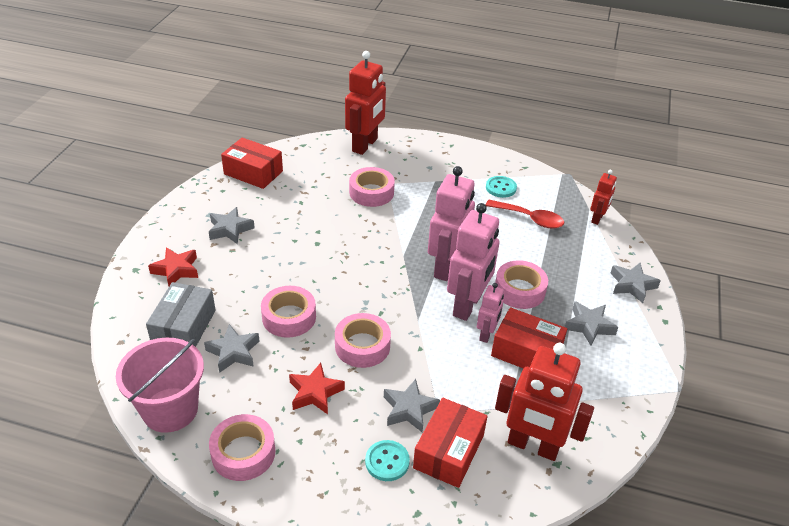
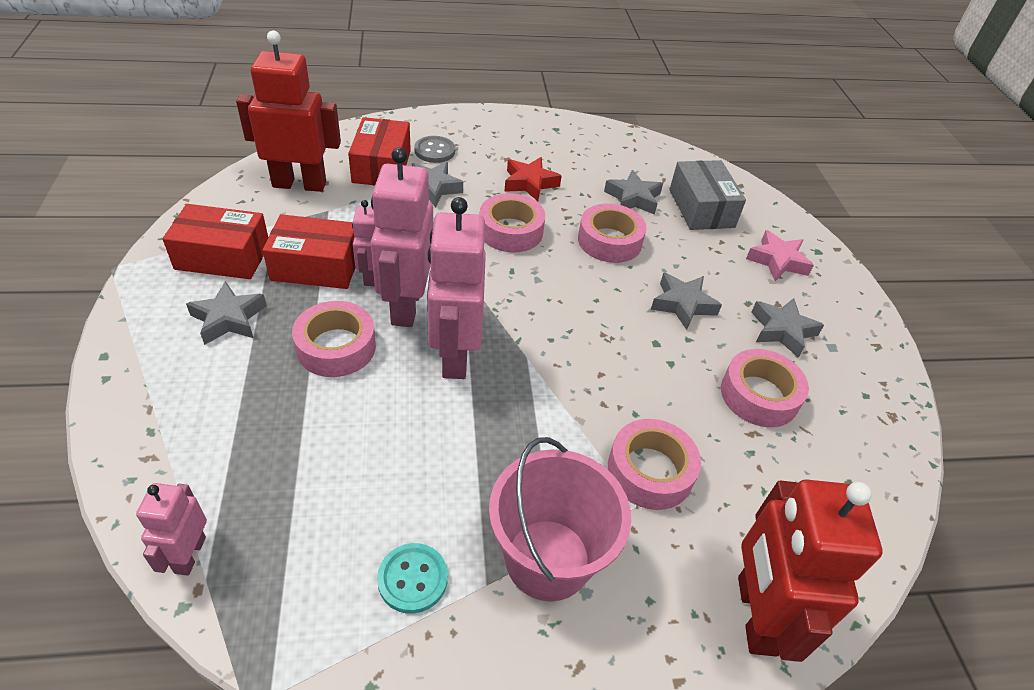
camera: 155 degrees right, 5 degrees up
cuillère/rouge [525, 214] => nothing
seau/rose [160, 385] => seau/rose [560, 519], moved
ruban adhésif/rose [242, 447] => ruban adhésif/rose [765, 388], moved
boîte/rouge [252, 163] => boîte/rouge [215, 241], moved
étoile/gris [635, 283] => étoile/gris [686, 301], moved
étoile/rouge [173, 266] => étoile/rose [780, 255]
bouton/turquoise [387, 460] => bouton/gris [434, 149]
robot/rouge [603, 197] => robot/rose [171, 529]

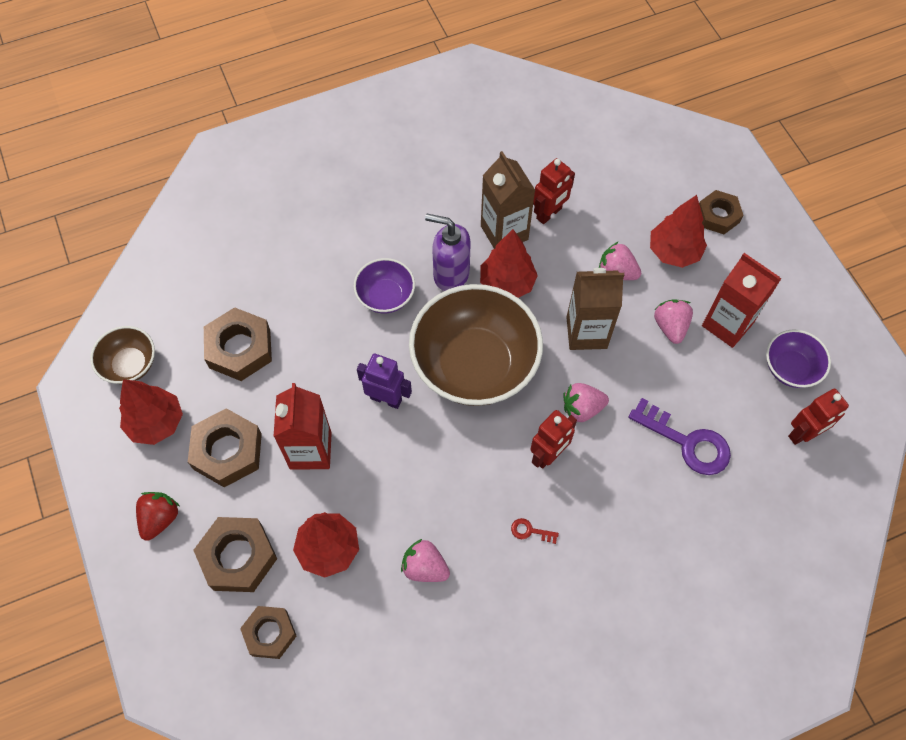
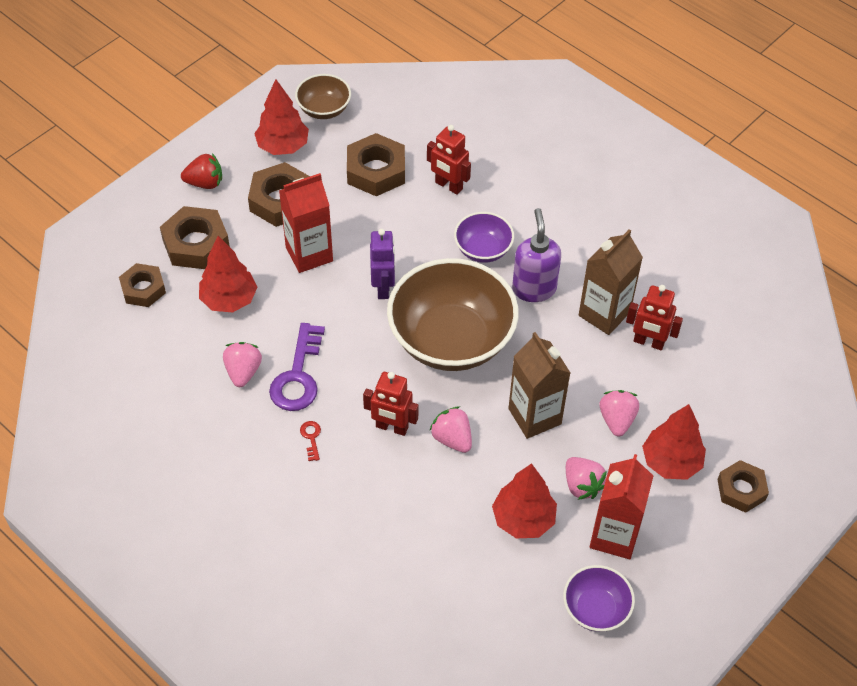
camera: 65 degrees right, 10 degrees down
arbre/rouge [509, 263] => arbre/rouge [524, 500], moved
clé/violet [679, 436] => clé/violet [297, 367], moved
robot/rouge [818, 417] => robot/rouge [449, 160], moved
fraise/rose [673, 321] => fraise/rose [586, 478], 90 degrees clockwise

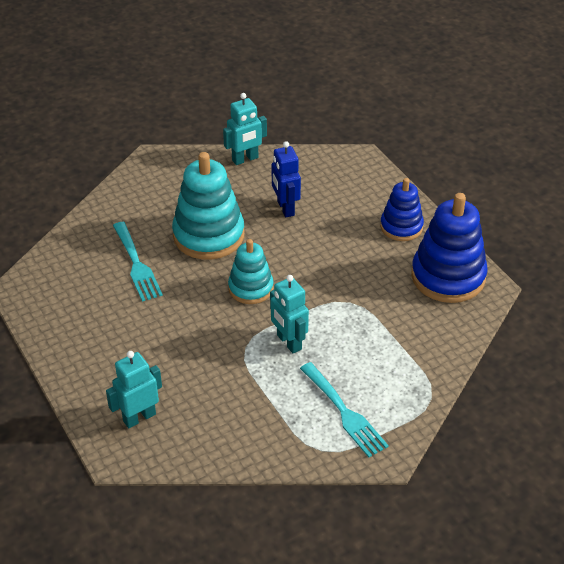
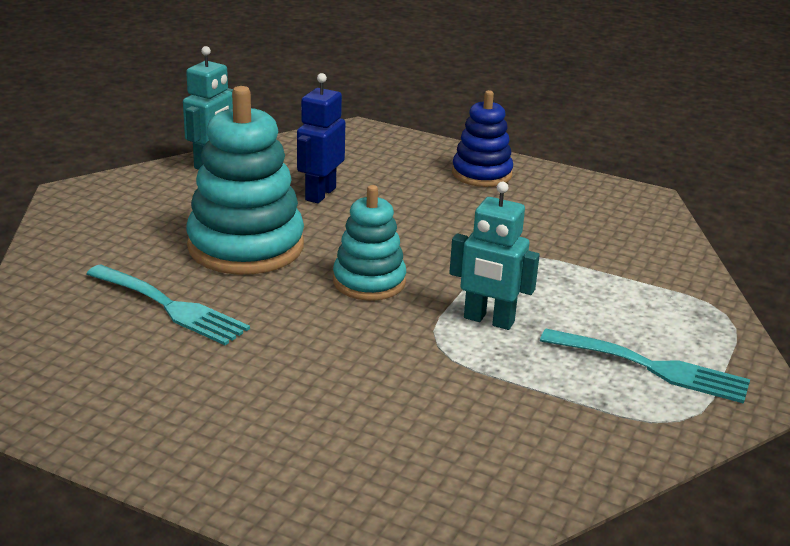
camera: 35 degrees left, 15 degrees down
robot/turquoise [134, 389] => nothing
jouet à empiler/bleu [449, 248] => nothing
robot/bleu [286, 179] => robot/bleu [321, 138], 75 degrees clockwise

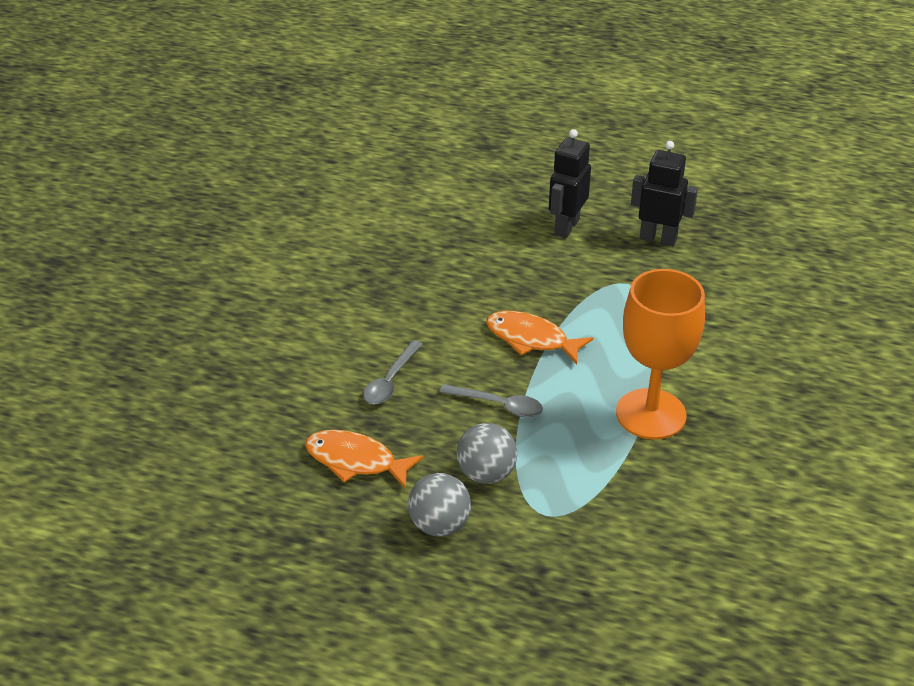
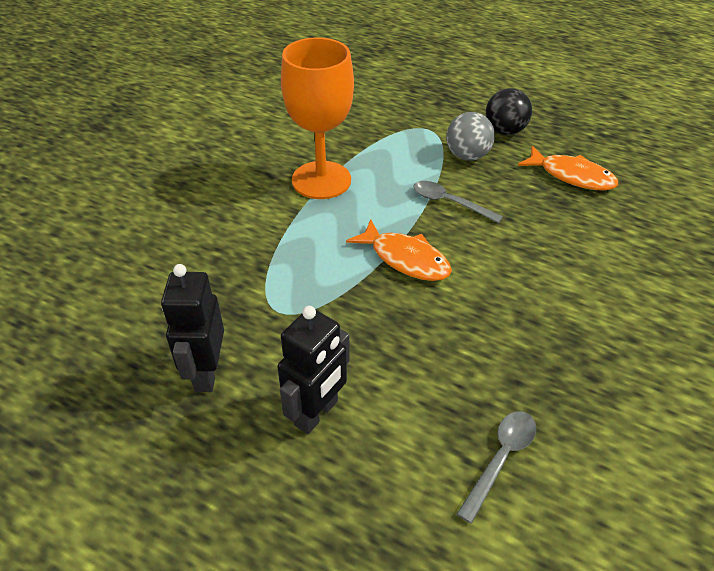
camera: 170 degrees left, 5 degrees up
cuillère/gris [393, 372] => cuillère/gris [496, 467], moved
balle/gris [439, 504] => balle/noir [509, 111]
robot/noir [664, 193] => robot/noir [192, 328], 60 degrees clockwise

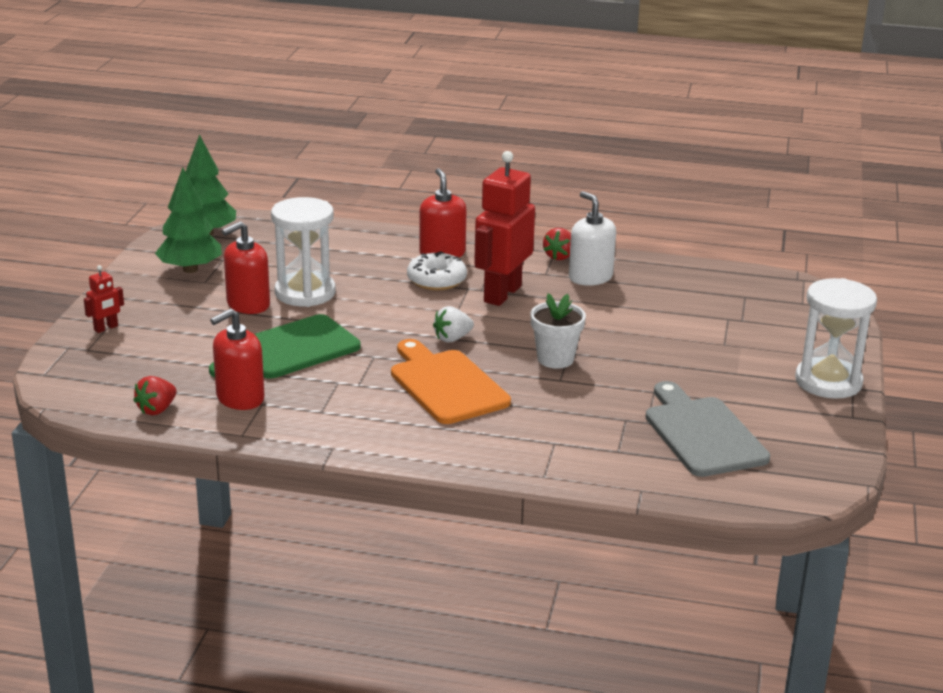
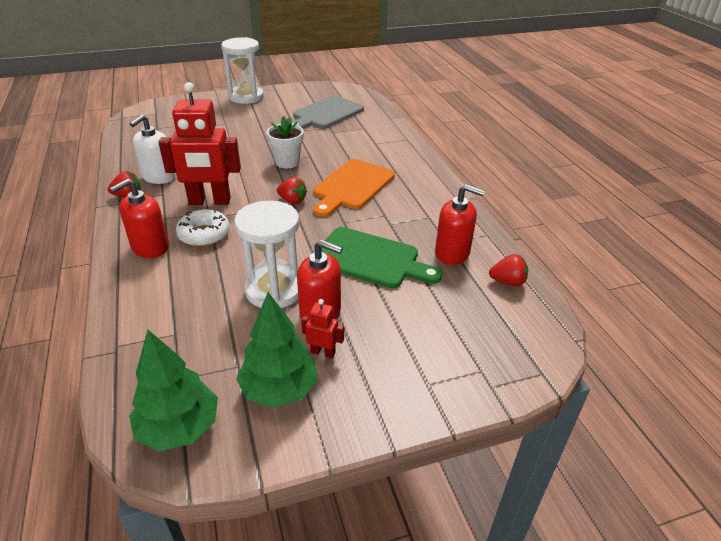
camera: 120 degrees left, 10 degrees up
robot/rouge [104, 299] => robot/rouge [322, 328], moved
fraise/blanc [453, 324] => fraise/rouge [292, 190]

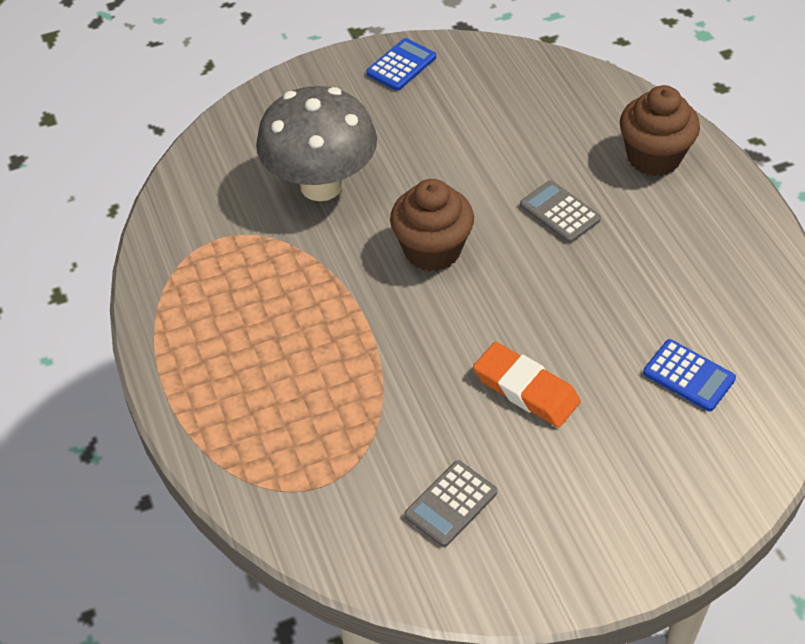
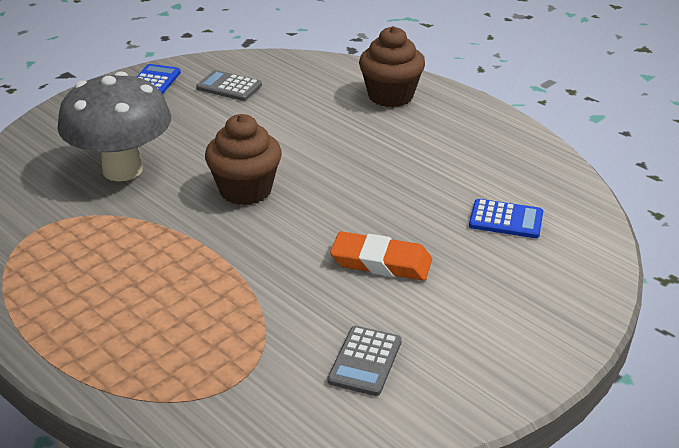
camera: 25 degrees left, 15 degrees down
calculatrice/gris [560, 212] => calculatrice/gris [229, 85], moved

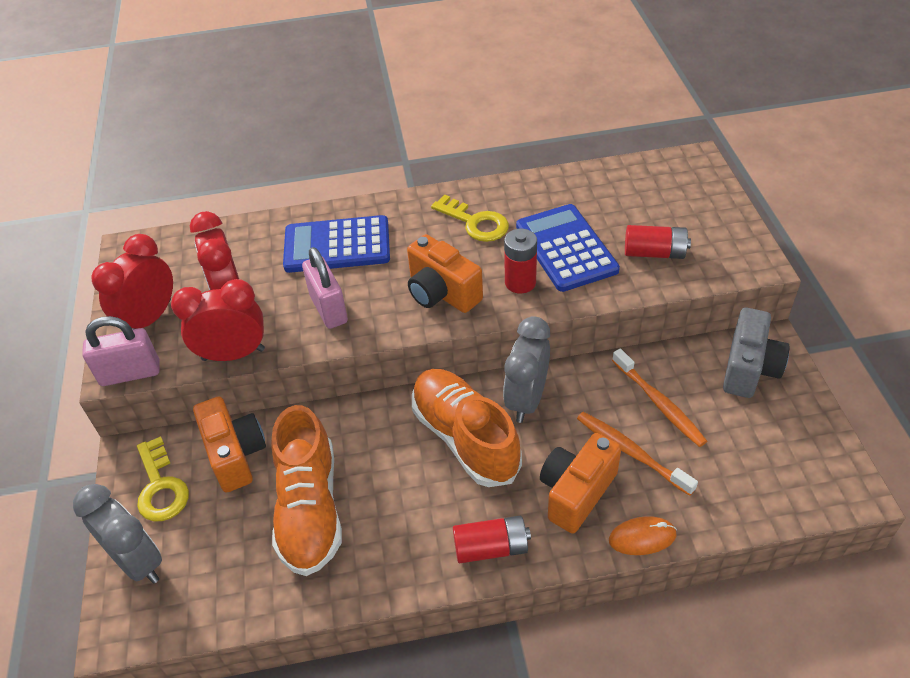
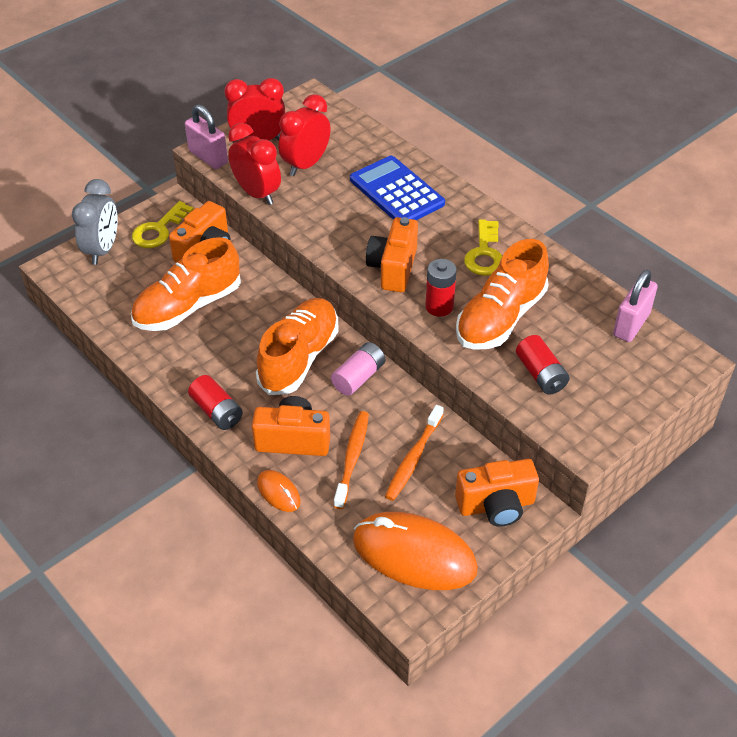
camera: 55 degrees right, 0 degrees up
nothing => souris/orange [415, 551]
cadenas/rose [325, 288] => cadenas/rose [635, 306], moved
réveil/gris [526, 369] => pile/rose [358, 369]
calculatrice/bleu [568, 248] => chaussure/orange [502, 294]
appareil photo/gris [756, 353] => appareil photo/orange [497, 493]

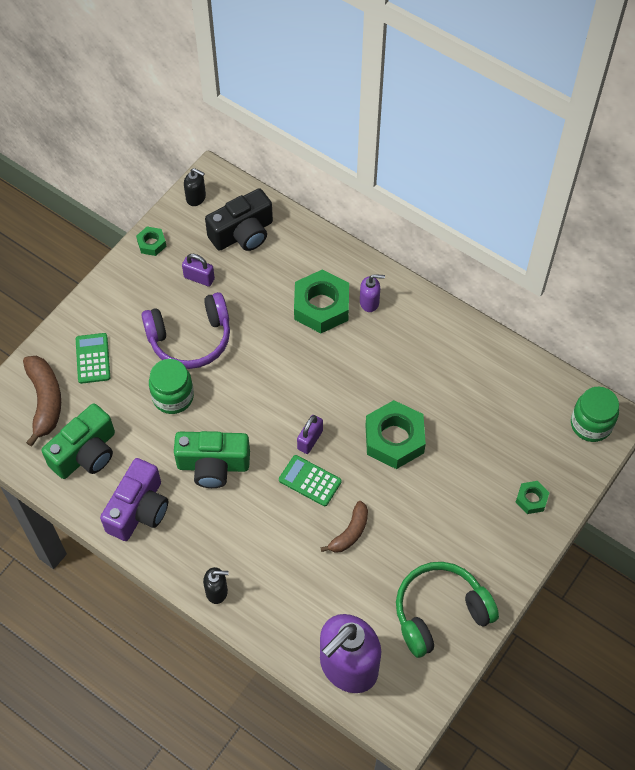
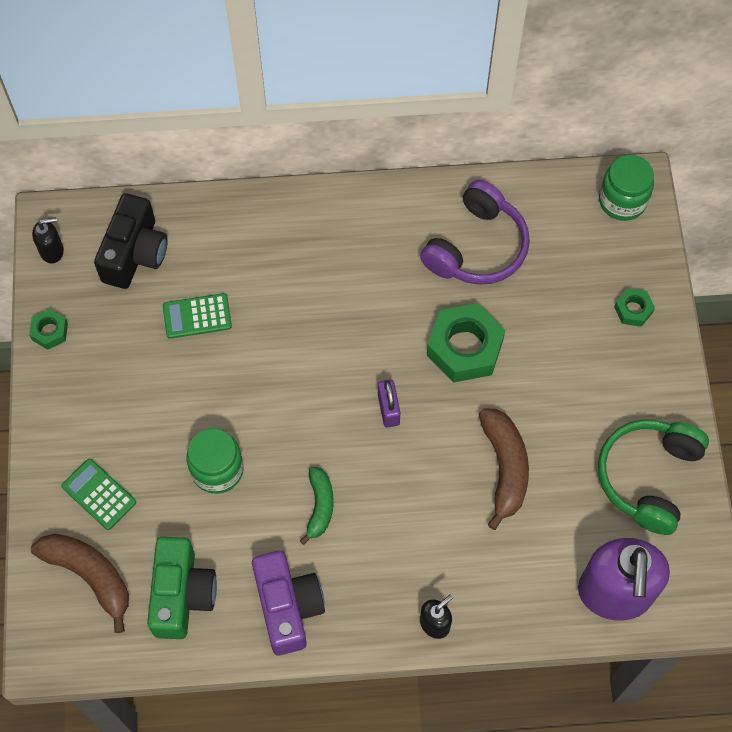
camera: 40 degrees left, 5 degrees up
cadenas/violet [198, 270] => nothing
écrou/vert [321, 301] => nothing
distributeur de savon/violet [372, 293] => nothing
casque audio/violet [185, 330] => casque audio/violet [475, 232], moved
calculatrice/vert [310, 480] => calculatrice/vert [197, 316], moved
appareil photo/vert [212, 459] => banane/vert [317, 506]
banane/marron [344, 527] => banane/marron [504, 469], x1.57

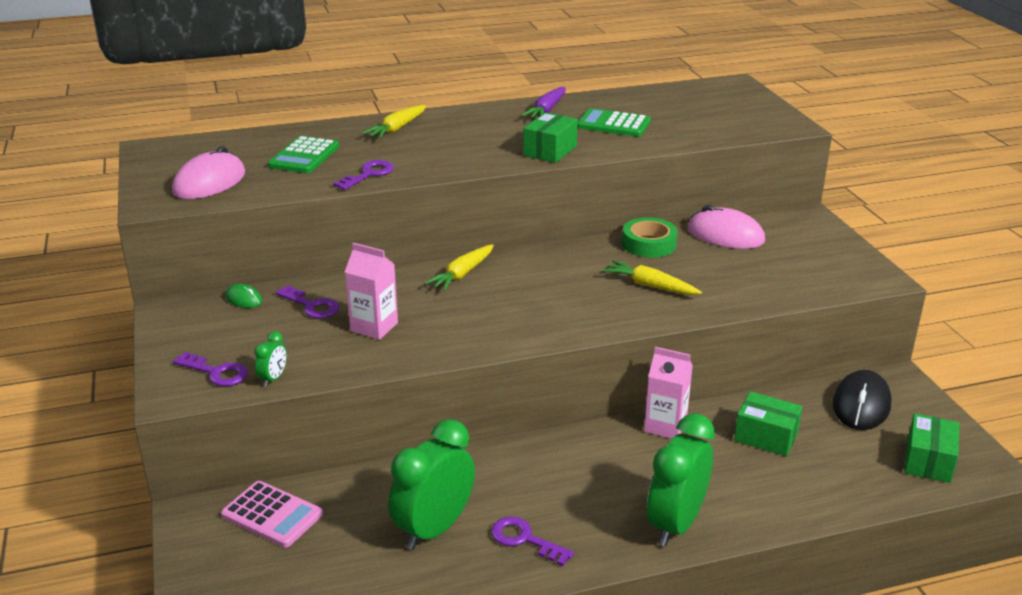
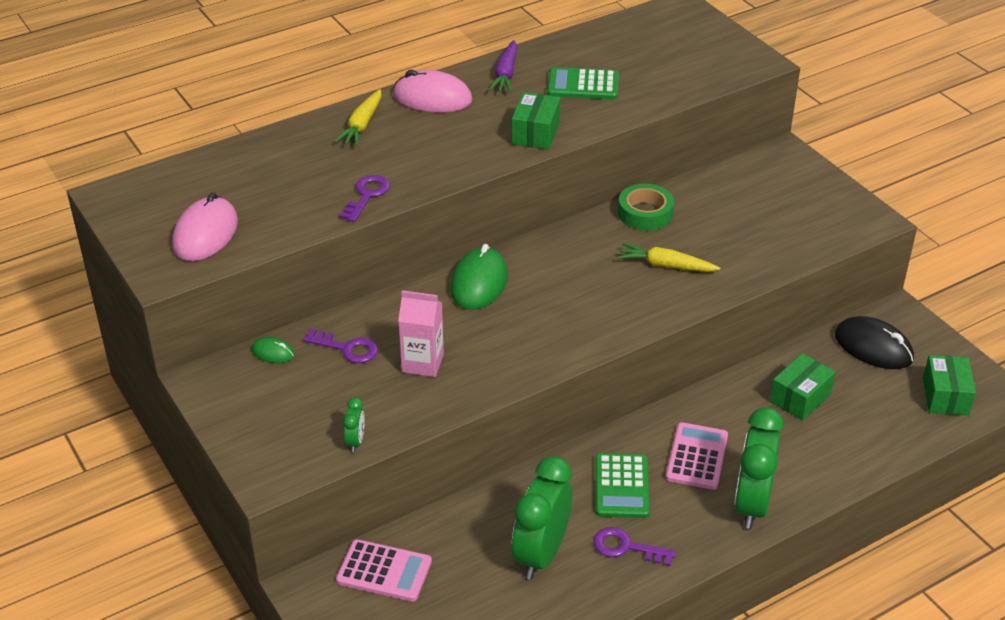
camera: 15 degrees left, 10 degrees up
clé/violet [210, 369] => nothing
brique de lait/rose [668, 393] => nothing
nothing => calculatrice/rose [697, 456]
calculatrice/vert [303, 154] => calculatrice/vert [622, 485], moved
souris/rose [726, 227] => souris/rose [432, 91], moved
carotte/jaune [459, 267] => souris/vert [479, 277]
boîte/vert [768, 423] => boîte/vert [802, 387], 60 degrees counterclockwise
souris/noir [862, 400] => souris/noir [874, 342], 60 degrees counterclockwise

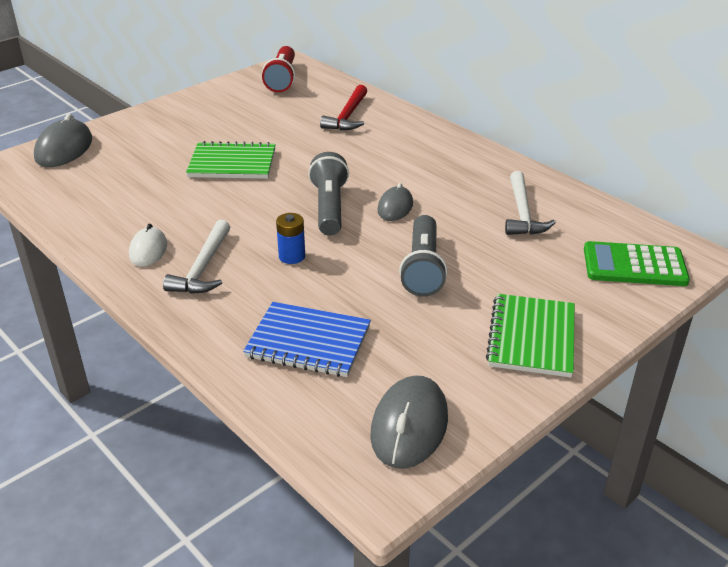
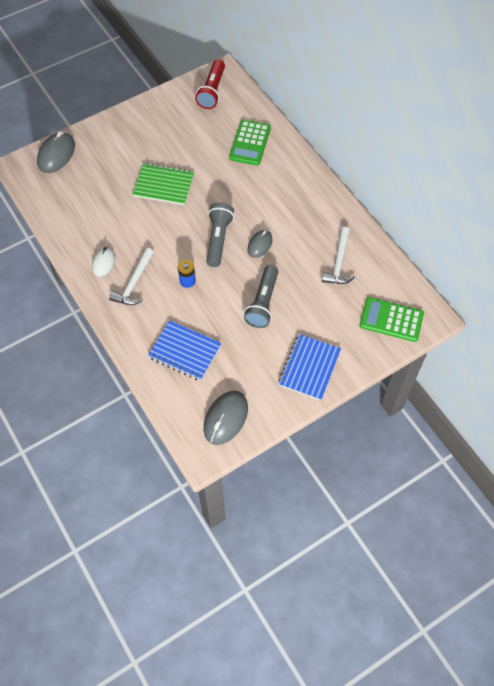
camera: 10 degrees right, 25 degrees up
marteau/rouge [343, 107] => calculatrice/vert [250, 143]
carnet/vert [530, 336] => carnet/bleu [309, 367]

